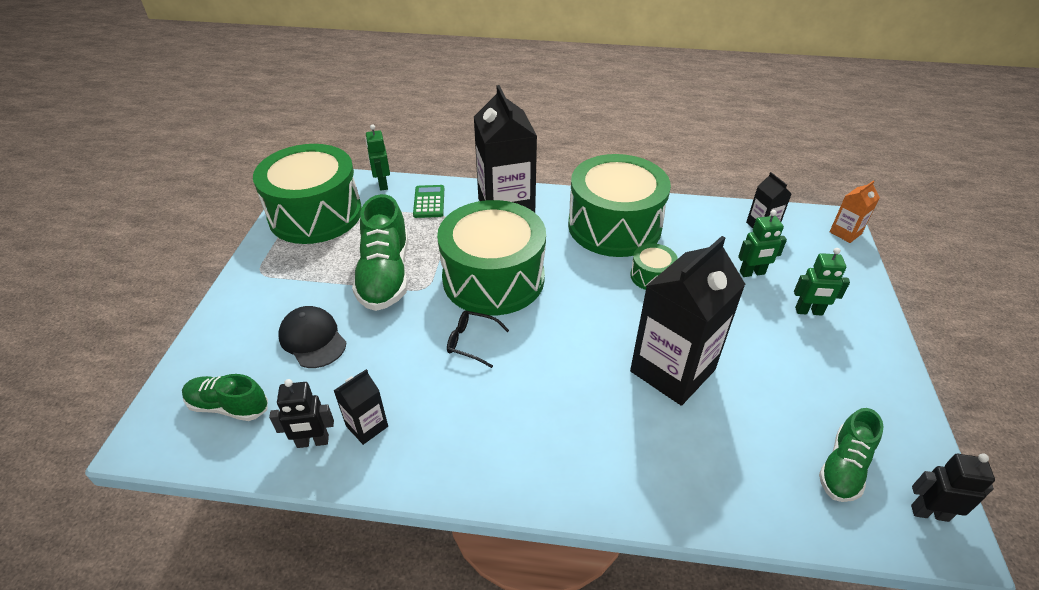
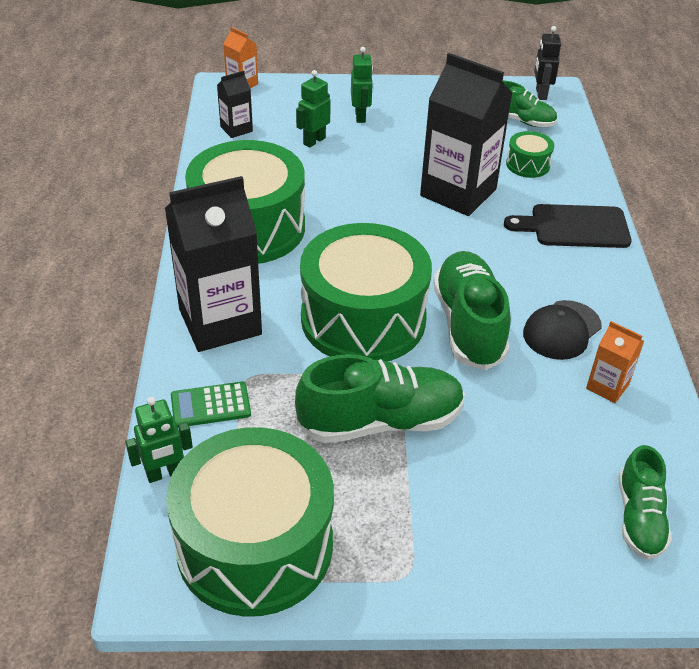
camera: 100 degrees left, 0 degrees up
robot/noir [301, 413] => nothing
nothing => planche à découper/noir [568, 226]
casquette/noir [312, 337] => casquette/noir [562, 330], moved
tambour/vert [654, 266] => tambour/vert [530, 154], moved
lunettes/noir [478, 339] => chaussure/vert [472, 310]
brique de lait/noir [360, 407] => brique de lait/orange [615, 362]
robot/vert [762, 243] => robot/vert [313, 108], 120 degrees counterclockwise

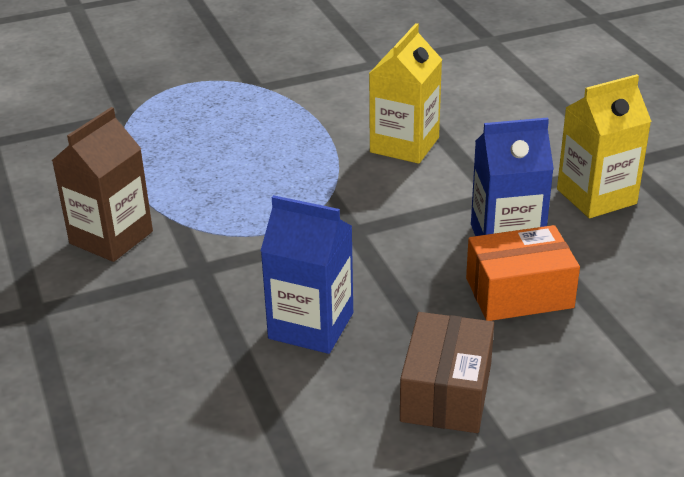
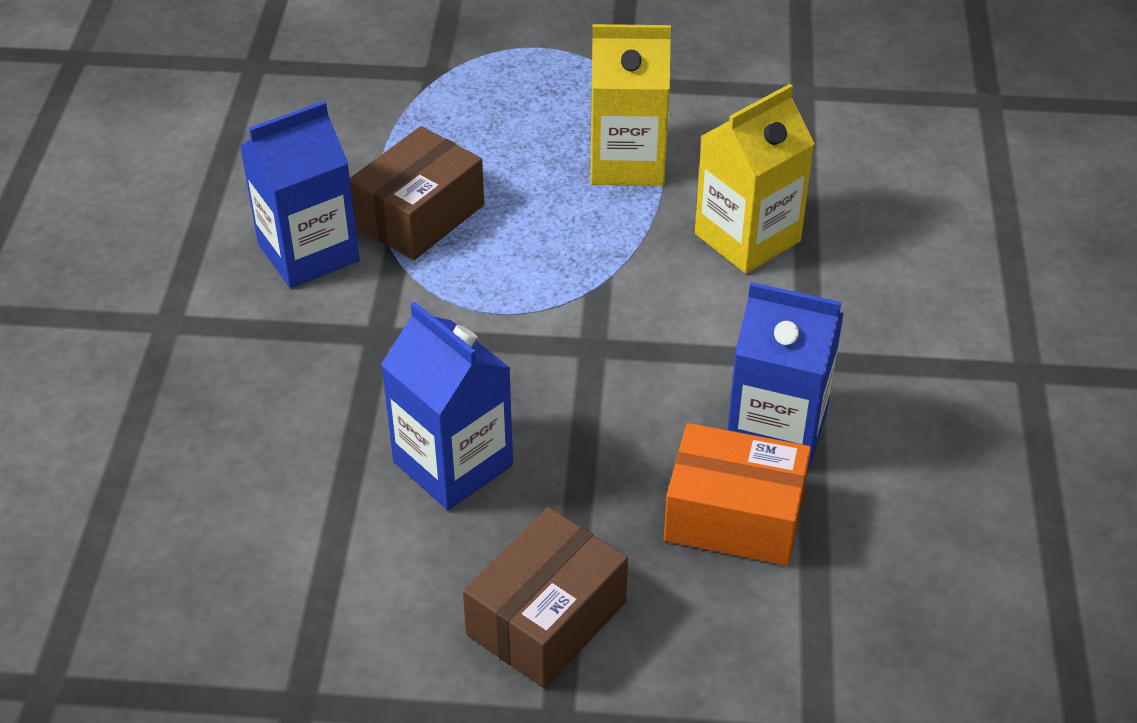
camera: 25 degrees right, 10 degrees up
nothing => boîte/marron [417, 193]
brique de lait/jaune [604, 146] => brique de lait/jaune [630, 105], moved
brique de lait/marron [102, 184] => brique de lait/bleu [300, 194]

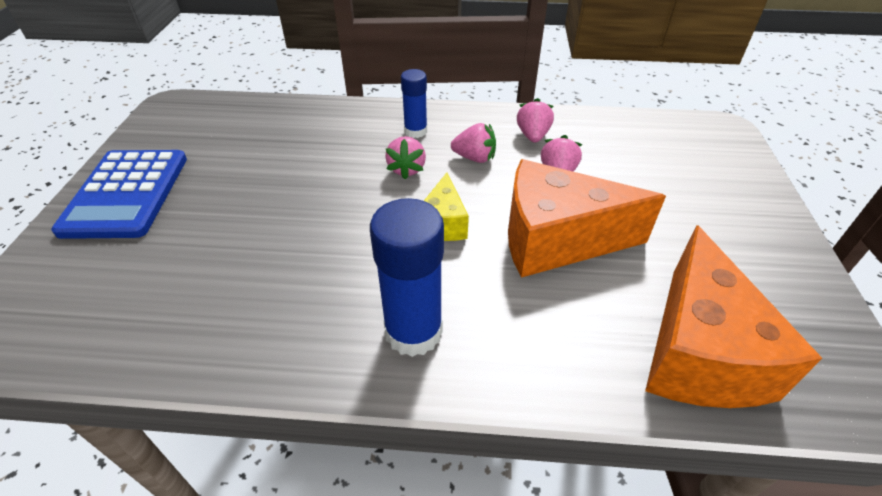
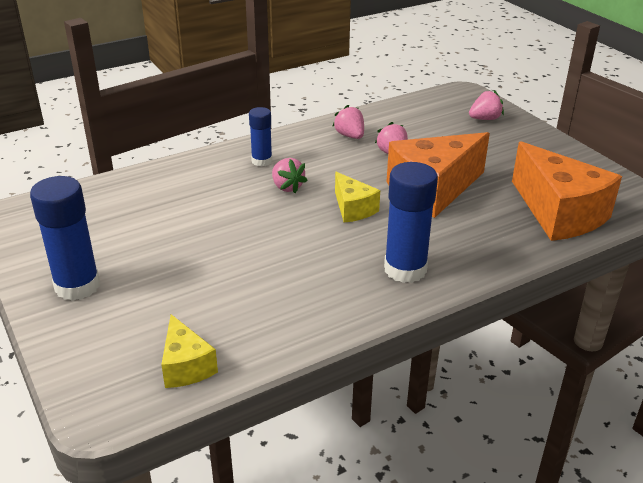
camera: 35 degrees left, 10 degrees down
nothing => fromage/jaune [189, 351]
fraise/rose [473, 143] => fraise/rose [486, 105], moved
calculatrice/bleu [119, 194] => bâton de colle/bleu [65, 238]

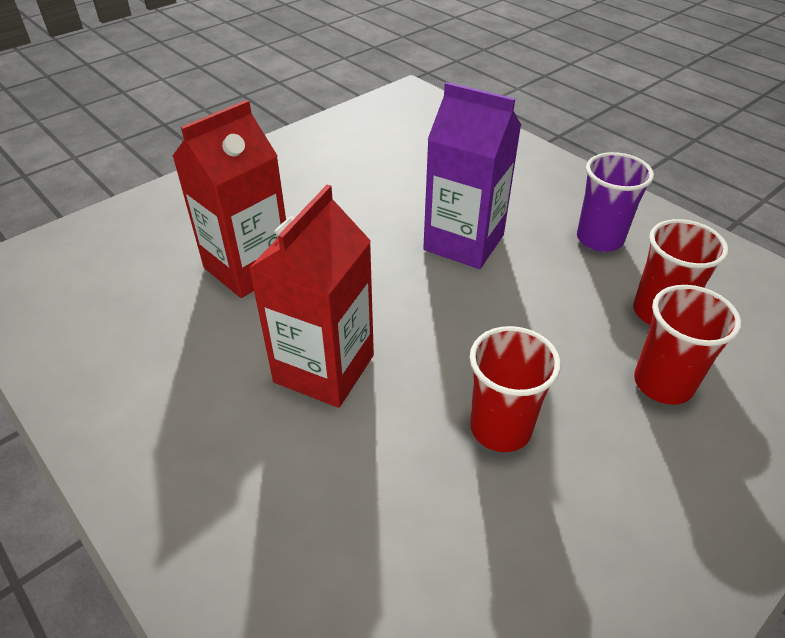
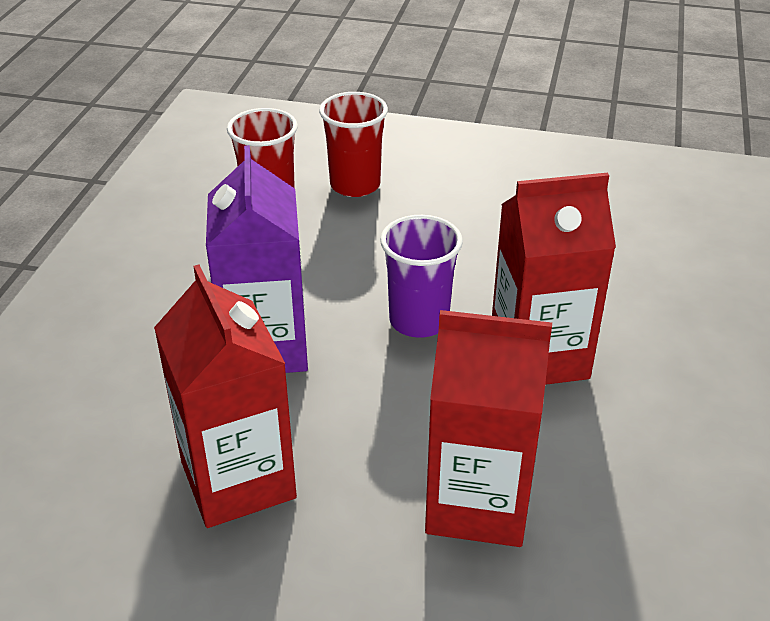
camera: 125 degrees left, 5 degrees down
gobelet/rouge [515, 389] => nothing
nothing => brique de lait/rouge [225, 396]
gobelet/violet [615, 202] => gobelet/violet [421, 276], moved

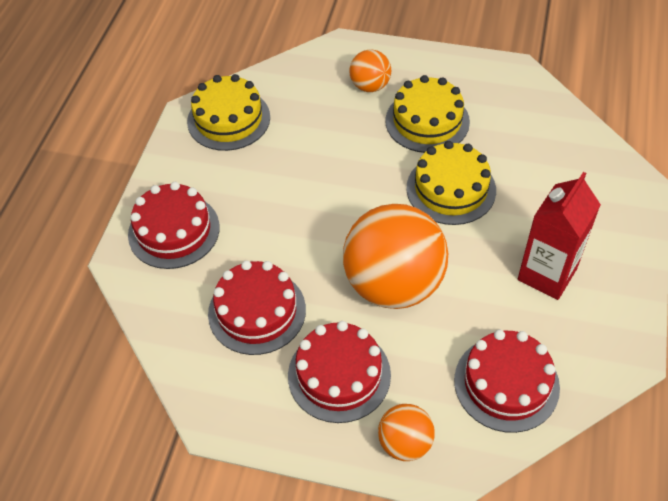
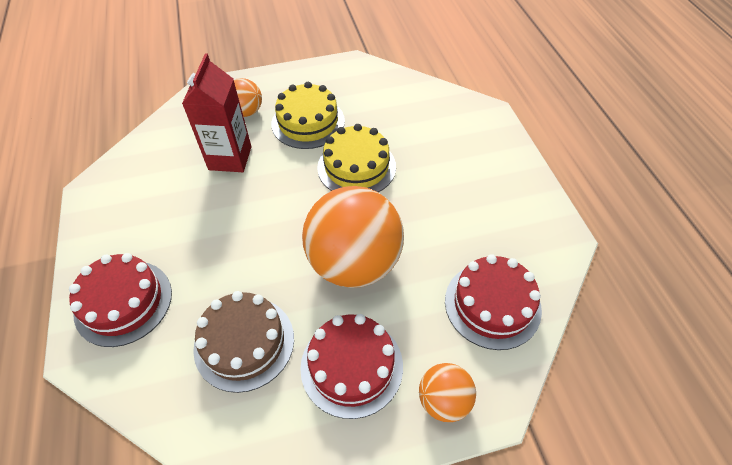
camera: 30 degrees left, 0 degrees up
gâteau/jaune [228, 112] => nothing
brique de lait/rouge [559, 236] => brique de lait/rouge [217, 113], moved
gâteau/rouge [257, 307] => gâteau/marron [243, 342]

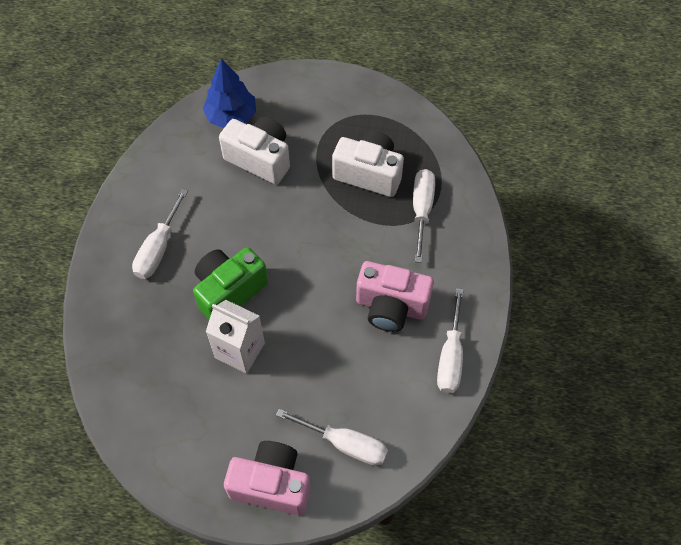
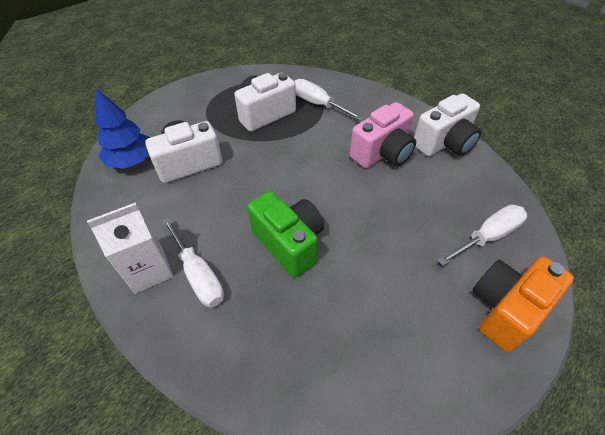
camera: 55 degrees left, 10 degrees down
brique de lait/blanc [235, 337] => brique de lait/blanc [130, 248], moved
tournevis/blanc [450, 340] => appareil photo/blanc [448, 124]
appareil photo/rose [267, 478] => appareil photo/orange [523, 304]
appareil photo/vert [230, 283] => appareil photo/vert [285, 234], 150 degrees clockwise

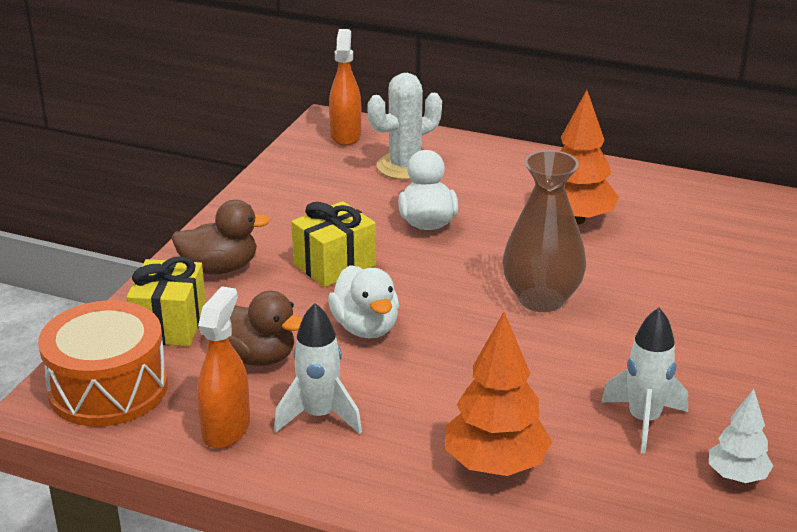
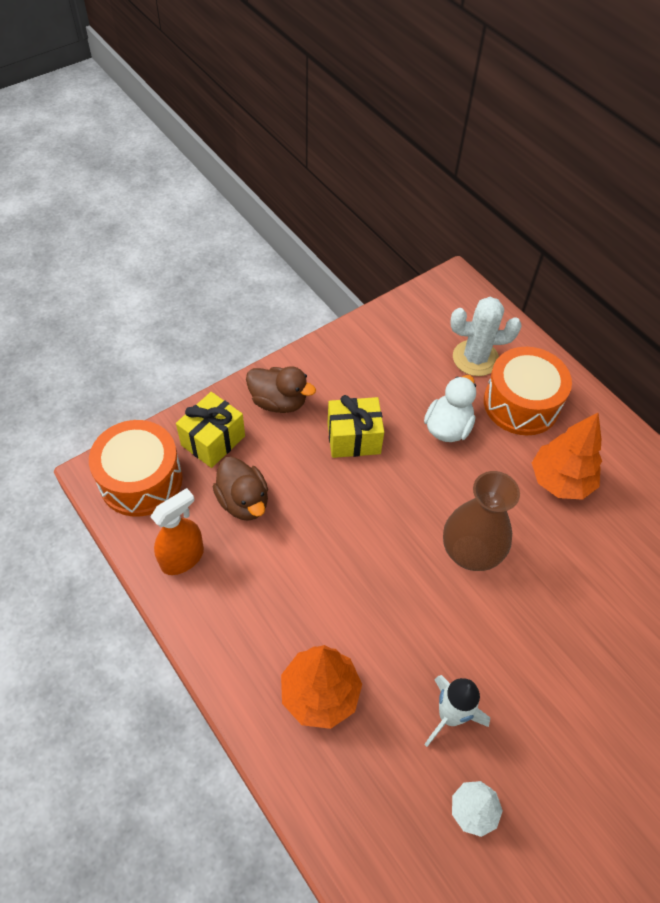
camera: 30 degrees right, 25 degrees up
fusée/blanc [318, 368] => nothing
canard/blanc [363, 301] => nothing
vaporisateur/orange [345, 87] => nothing
nothing => tambour/orange [528, 391]

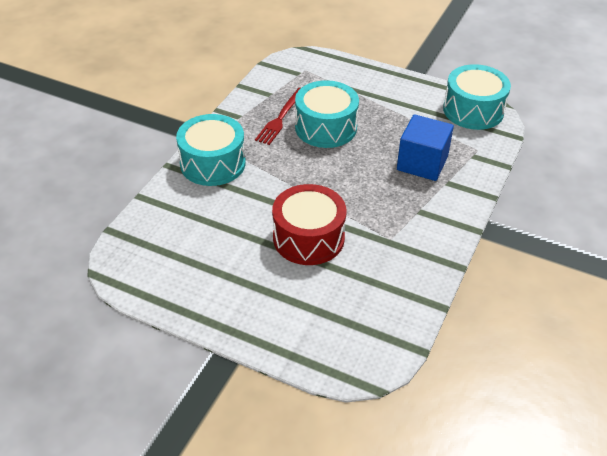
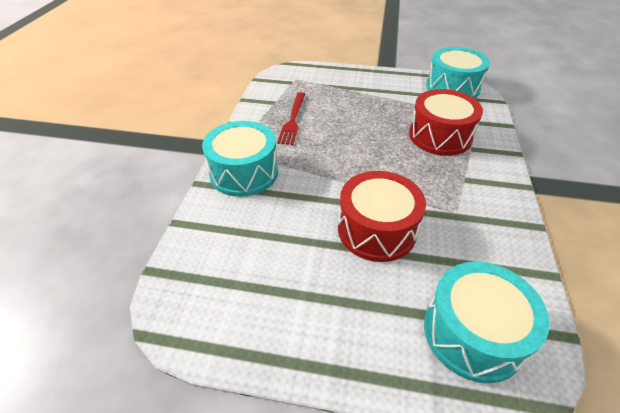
camera: 15 degrees left, 0 degrees up
tambour/turquoise [327, 114] => tambour/turquoise [487, 322], moved
cube/bleu [425, 147] => tambour/rouge [446, 122]

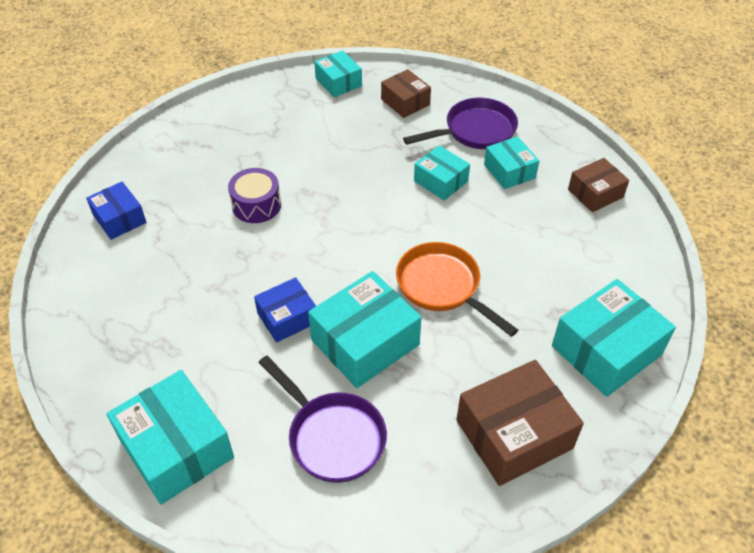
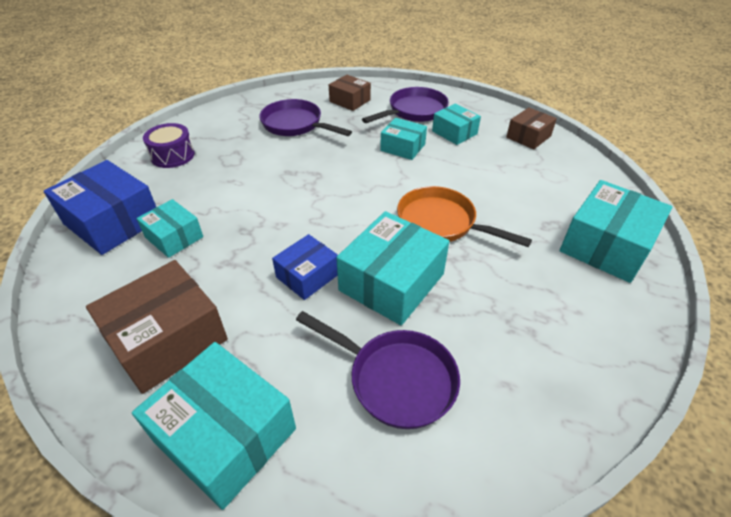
camera: 15 degrees left, 5 degrees down
nothing => poêle/violet [305, 117]
tambour/violet [254, 195] => tambour/violet [169, 145], moved
boîte/turquoise [338, 73] => boîte/turquoise [169, 228], moved
boîte/marron [520, 423] => boîte/marron [157, 327], moved
boîte/bleu [116, 211] => boîte/bleu [100, 207], x1.69

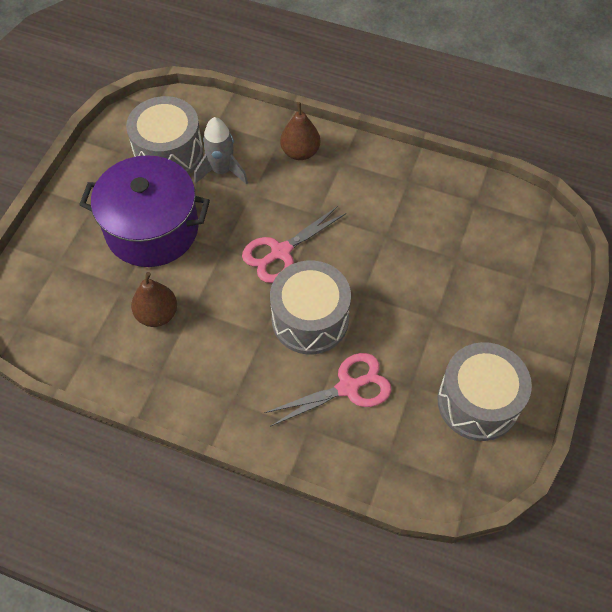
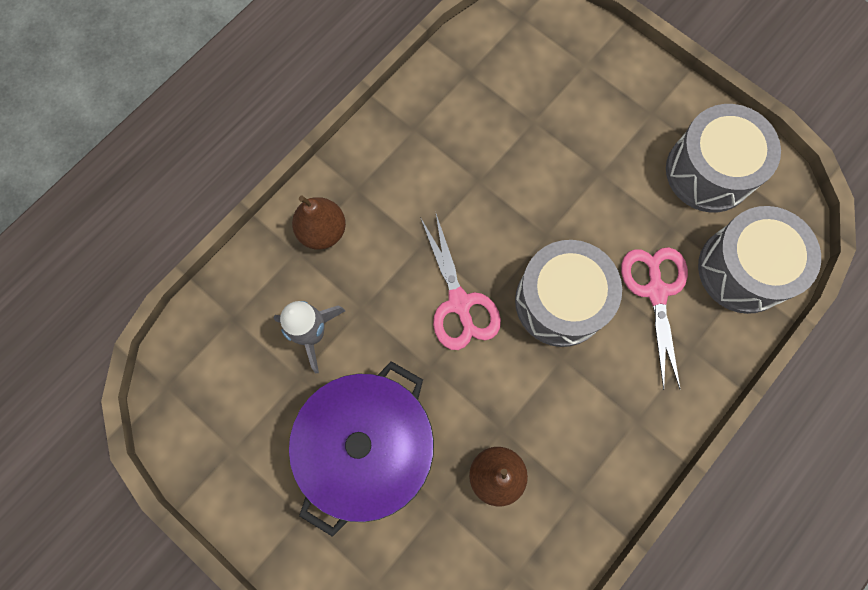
camera: 70 degrees left, 15 degrees up
tambour/gris [164, 135] => tambour/gris [759, 260], moved

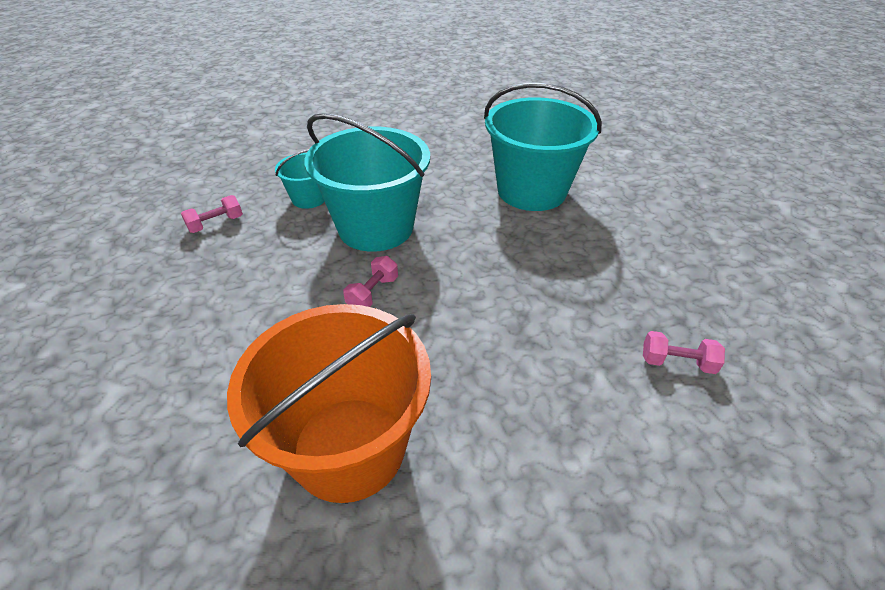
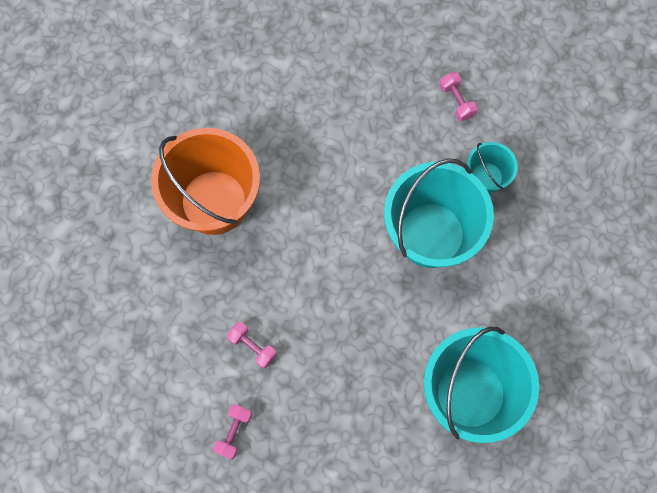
camera: 100 degrees right, 30 degrees up
haltère/rose [370, 281] => haltère/rose [252, 345], moved

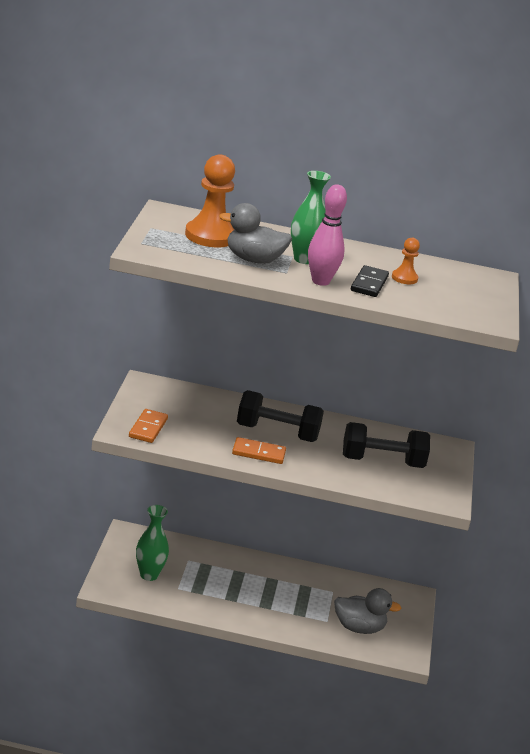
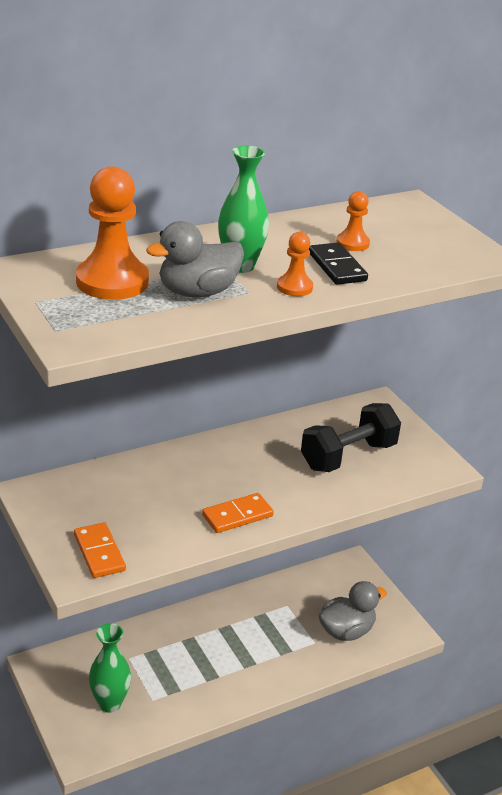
camera: 35 degrees left, 5 degrees up
haltère/noir [280, 416] => nothing
quille/rose [327, 235] => pion/orange [295, 264]

